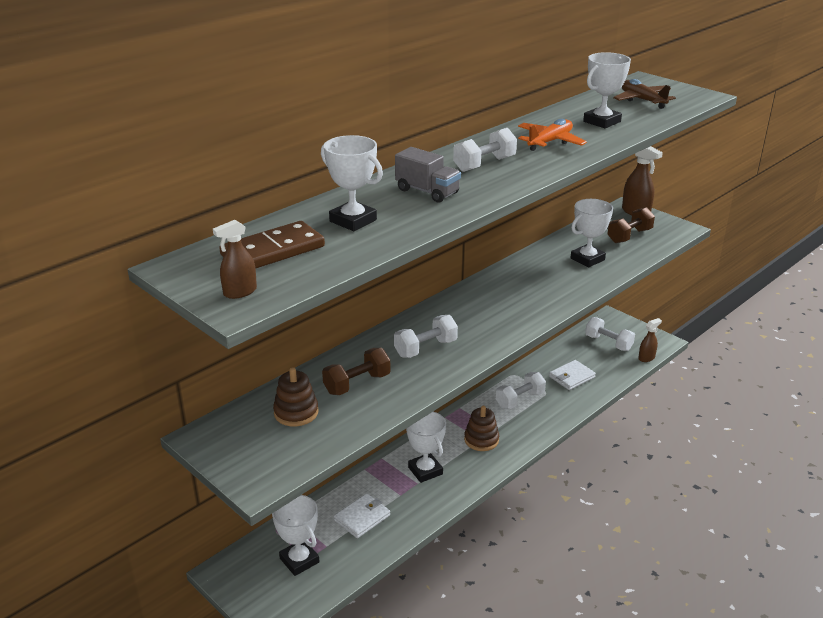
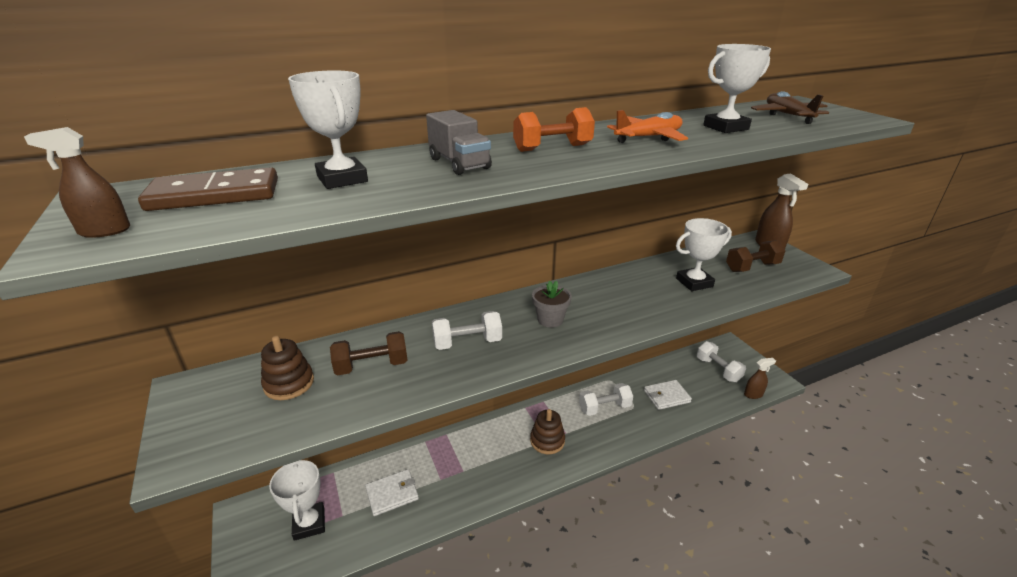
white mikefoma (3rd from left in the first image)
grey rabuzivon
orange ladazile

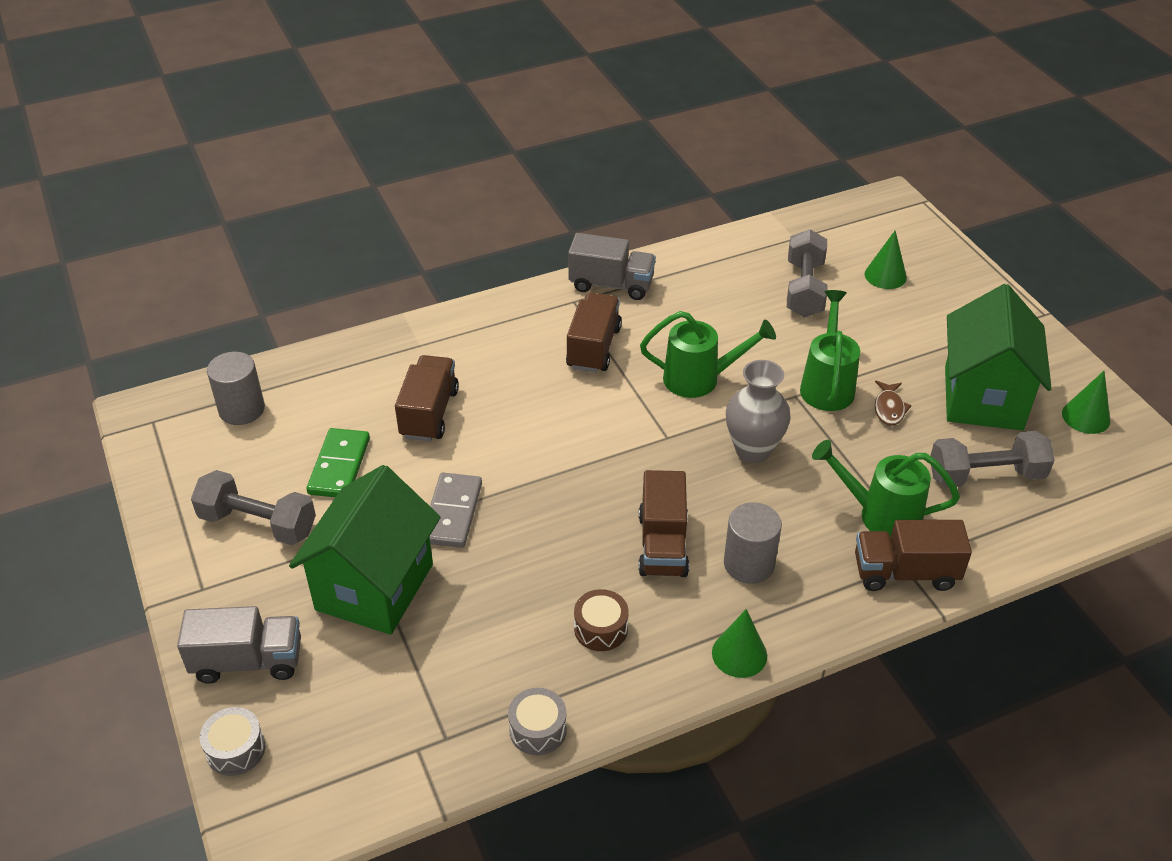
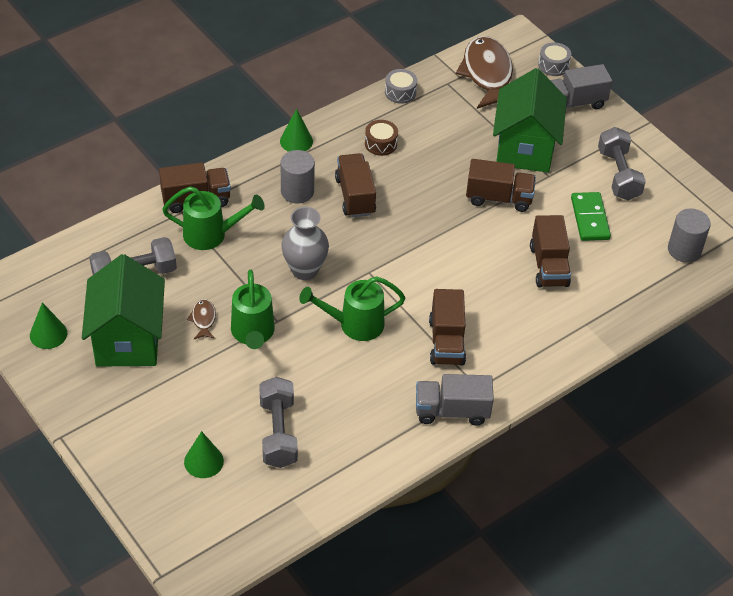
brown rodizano (2nd from left)
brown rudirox (4th from left)
grey ladazile (3rd from left)

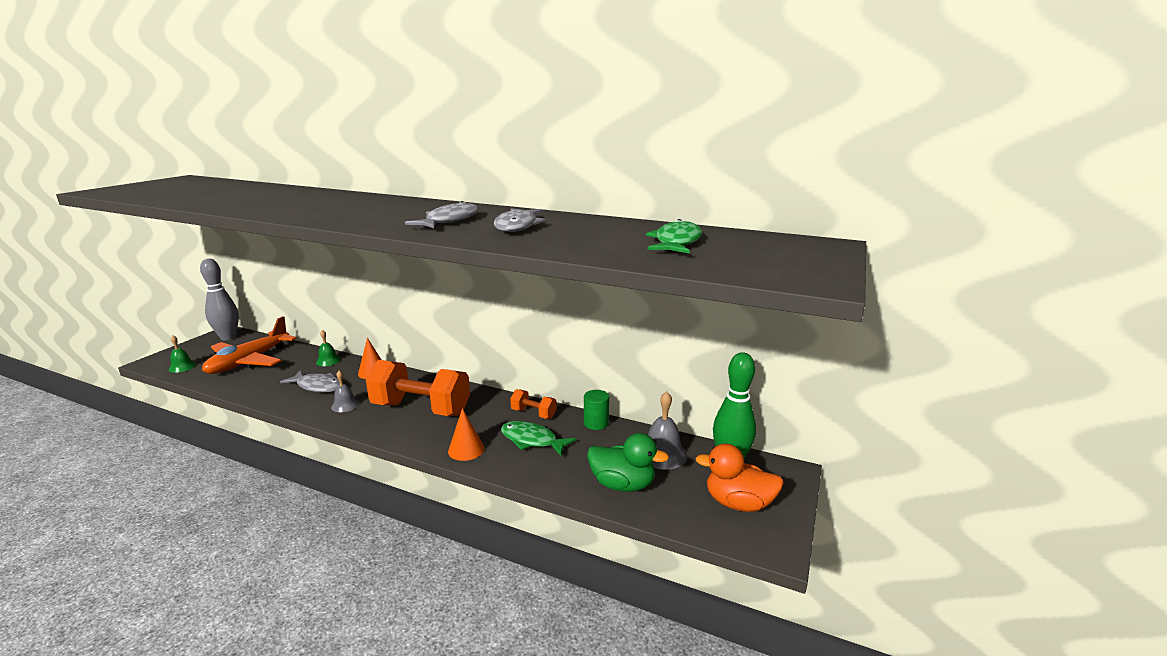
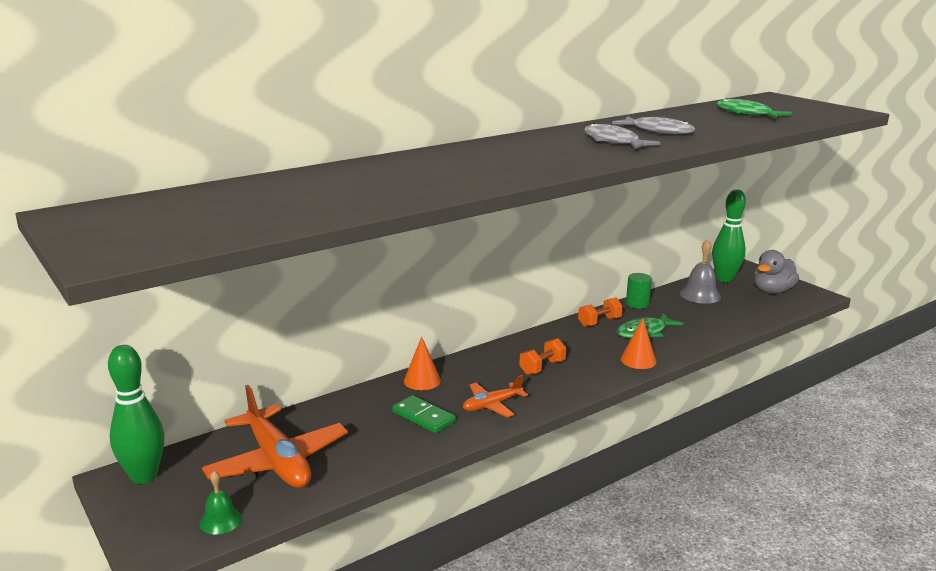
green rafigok (2nd from left in the first image)
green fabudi
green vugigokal
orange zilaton (2nd from left)
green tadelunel (1st from left)
grey fabudi
orange ladazile (1st from left)

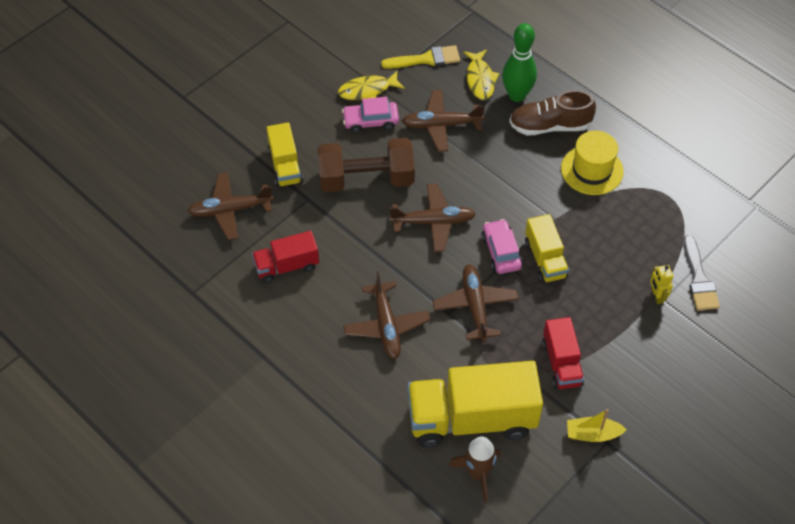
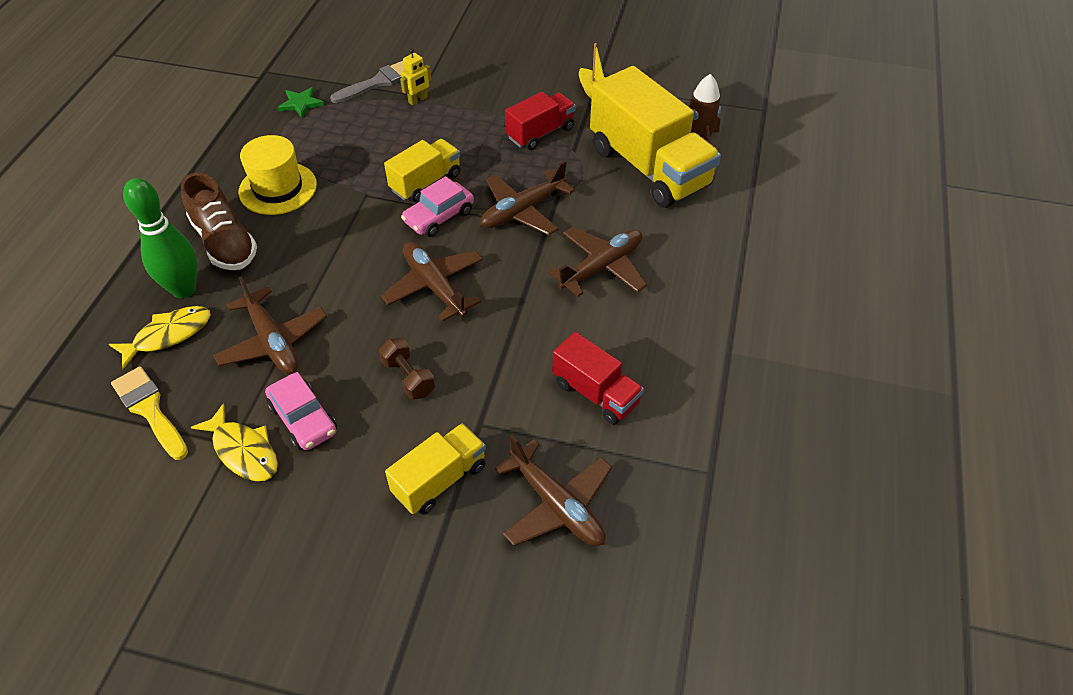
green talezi
brown ladazile

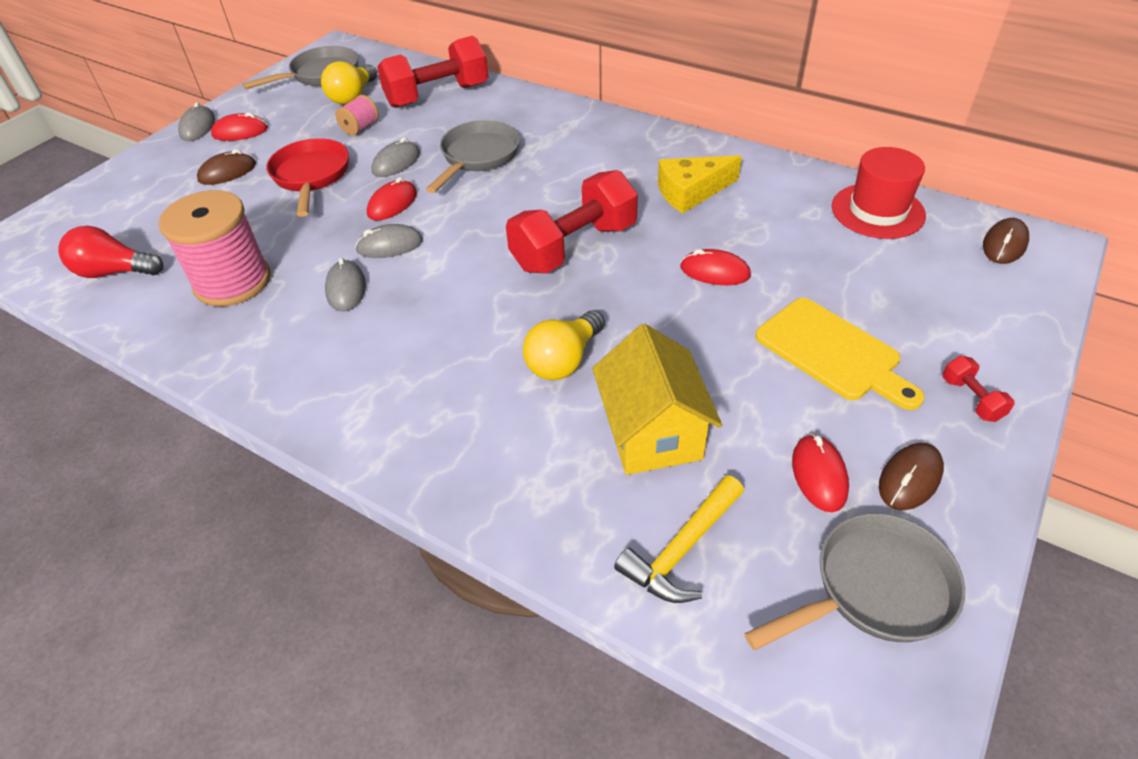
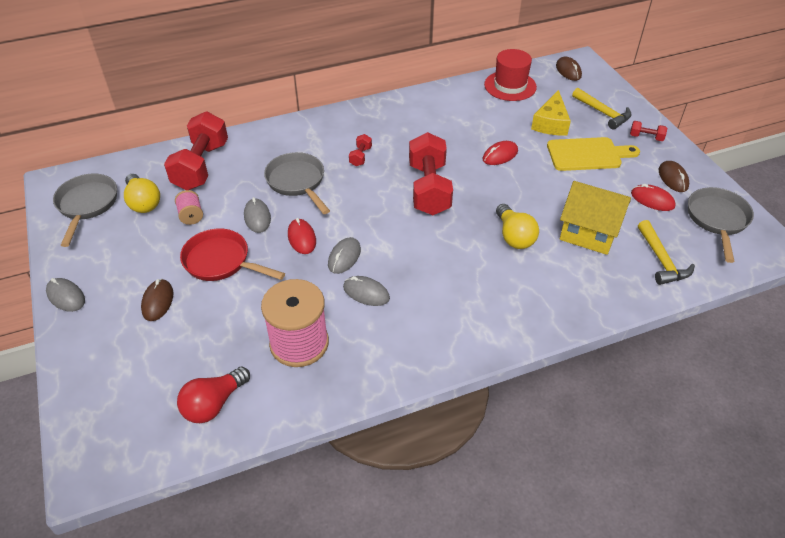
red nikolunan (1st from left in the first image)
red ladazile (2nd from left)
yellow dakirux (1st from left)
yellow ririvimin

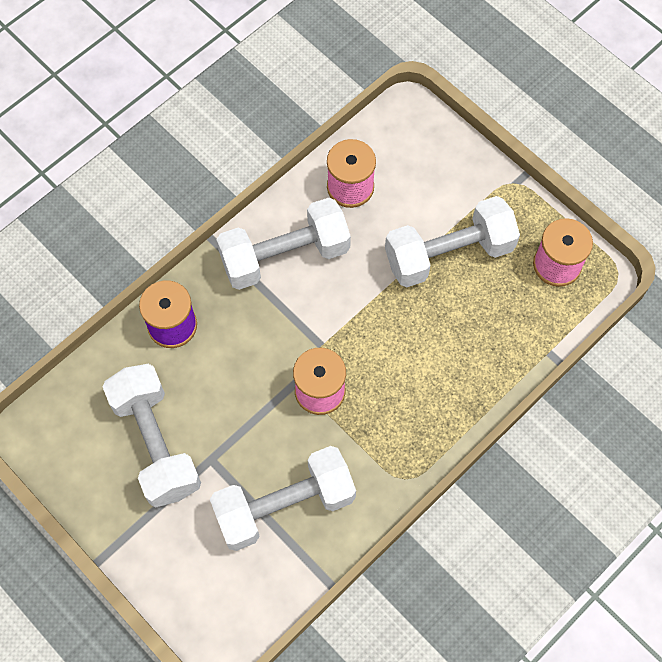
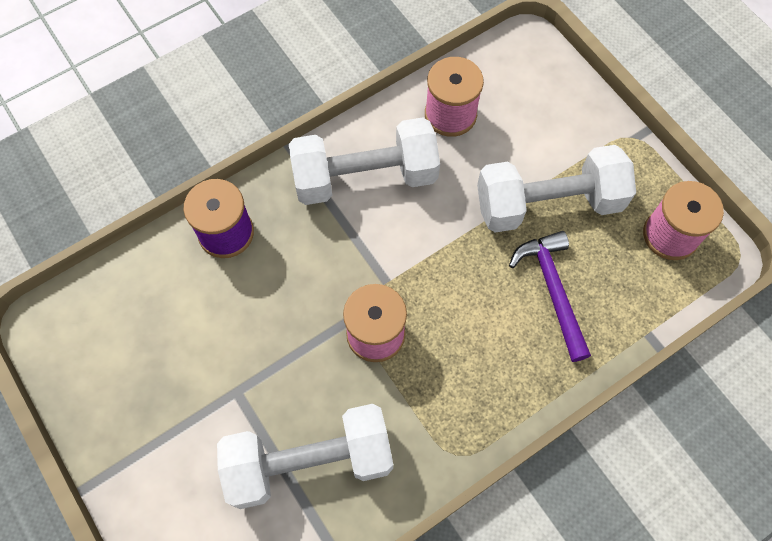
white ladazile (1st from left in the first image)
purple dakirux

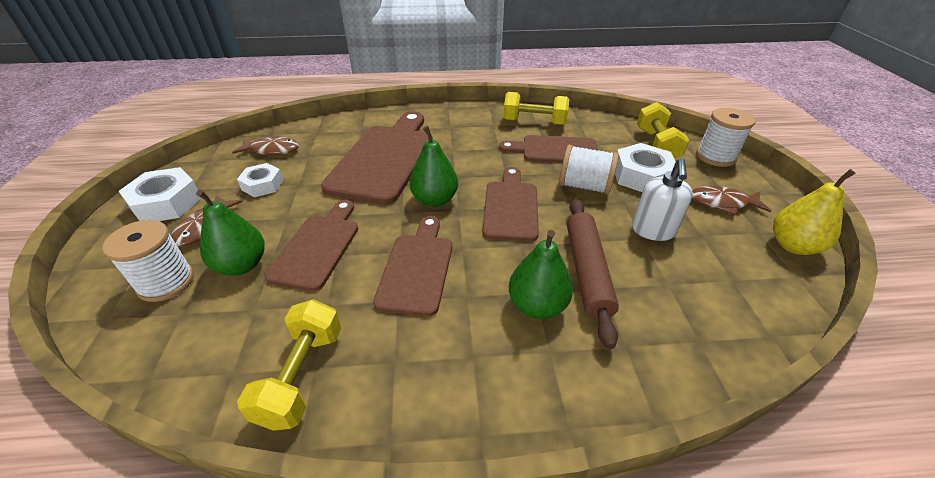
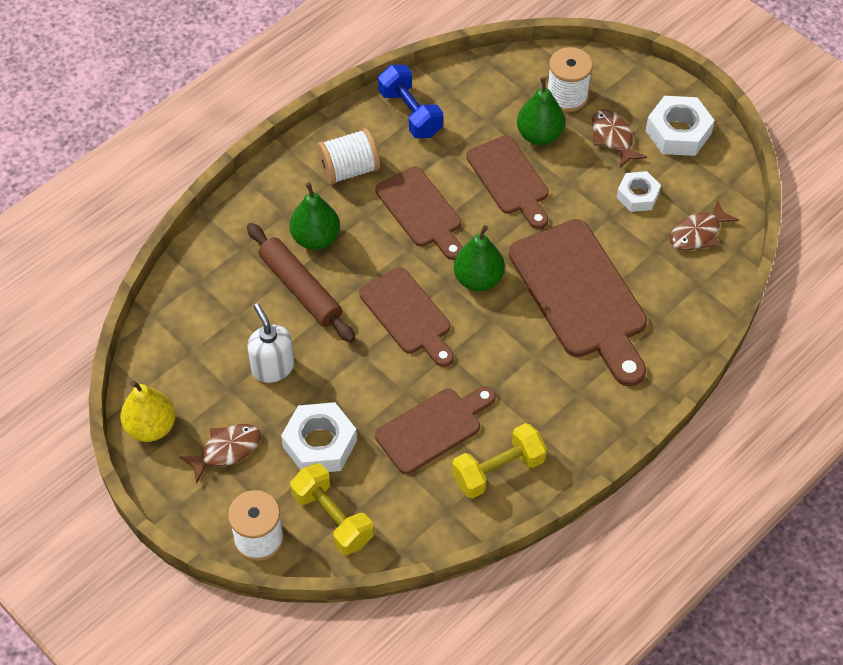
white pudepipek (2nd from left)
blue ladazile

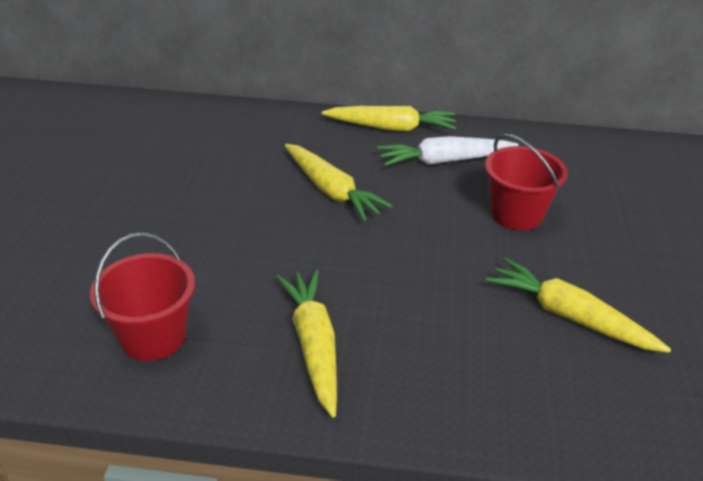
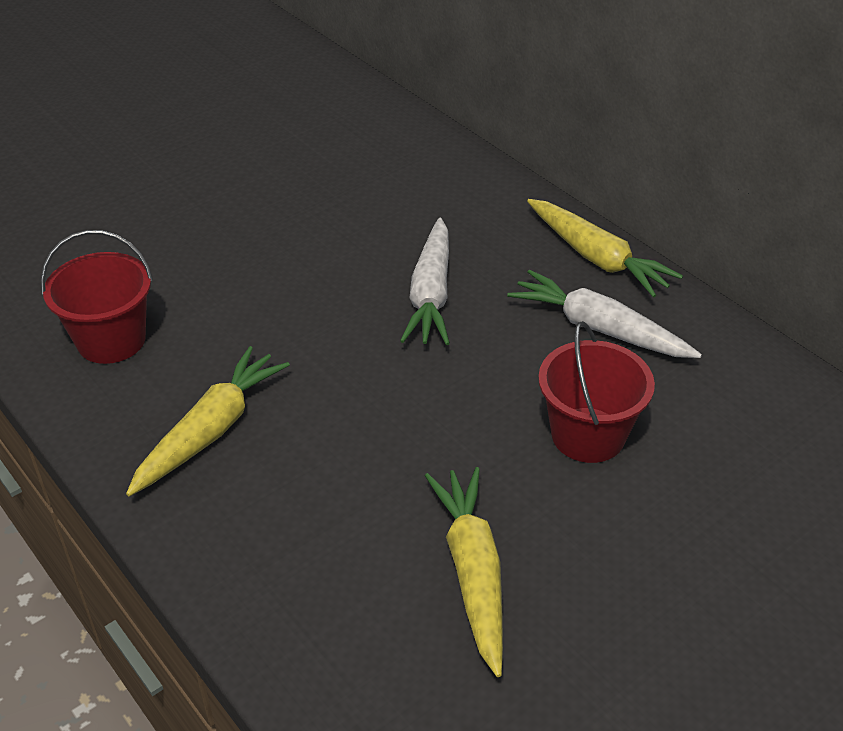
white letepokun (1st from left)

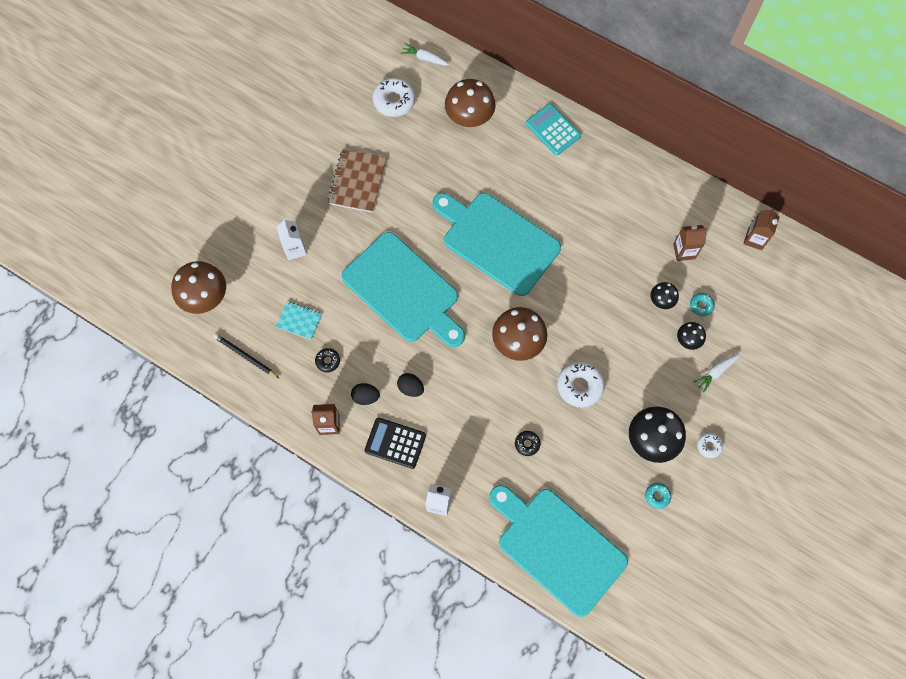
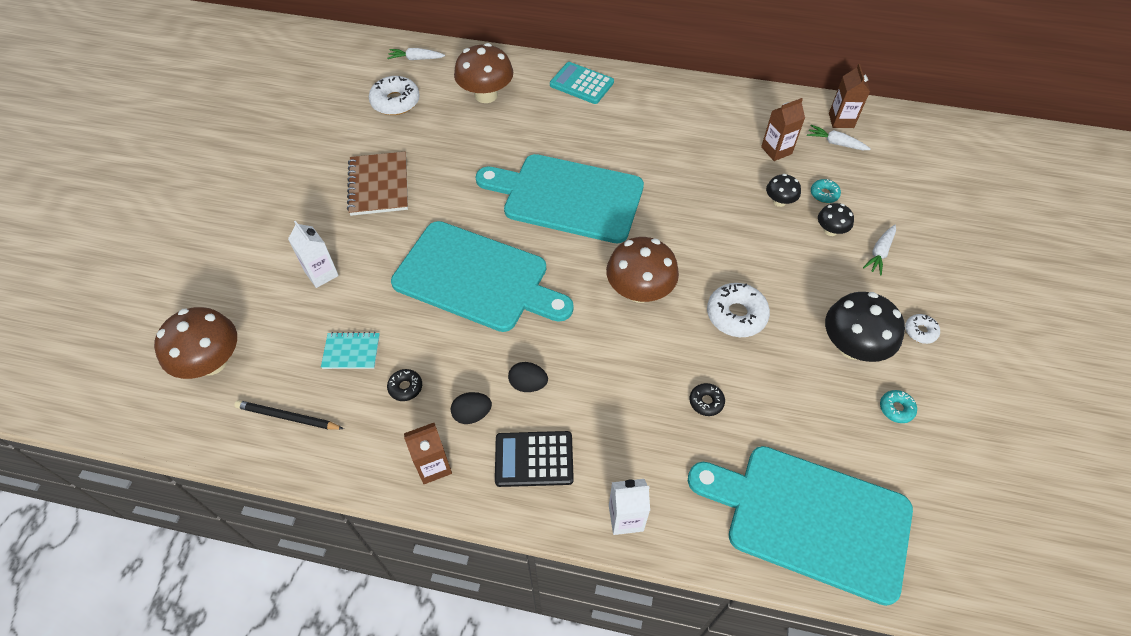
white letepokun (2nd from left)

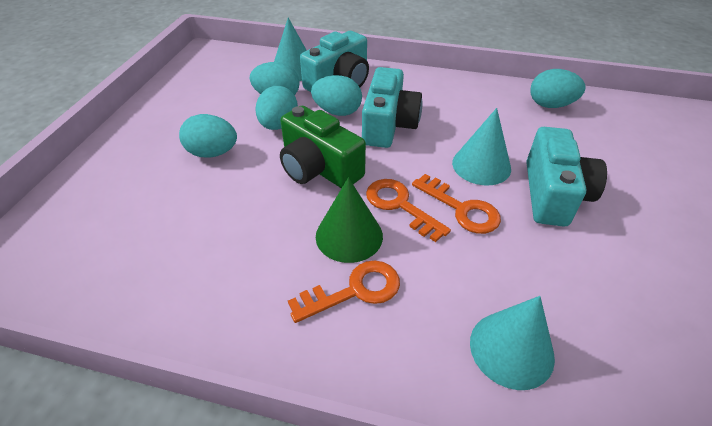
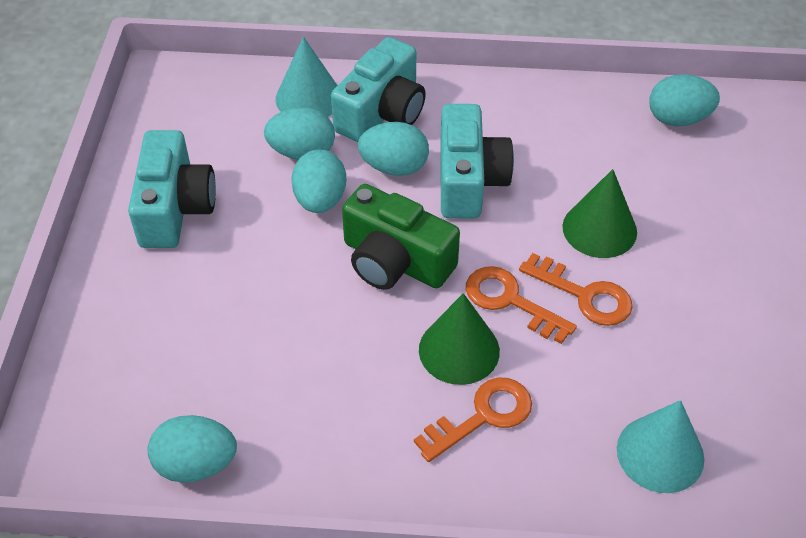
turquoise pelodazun (1st from left)
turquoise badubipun (1st from left)
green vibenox (2nd from left)

